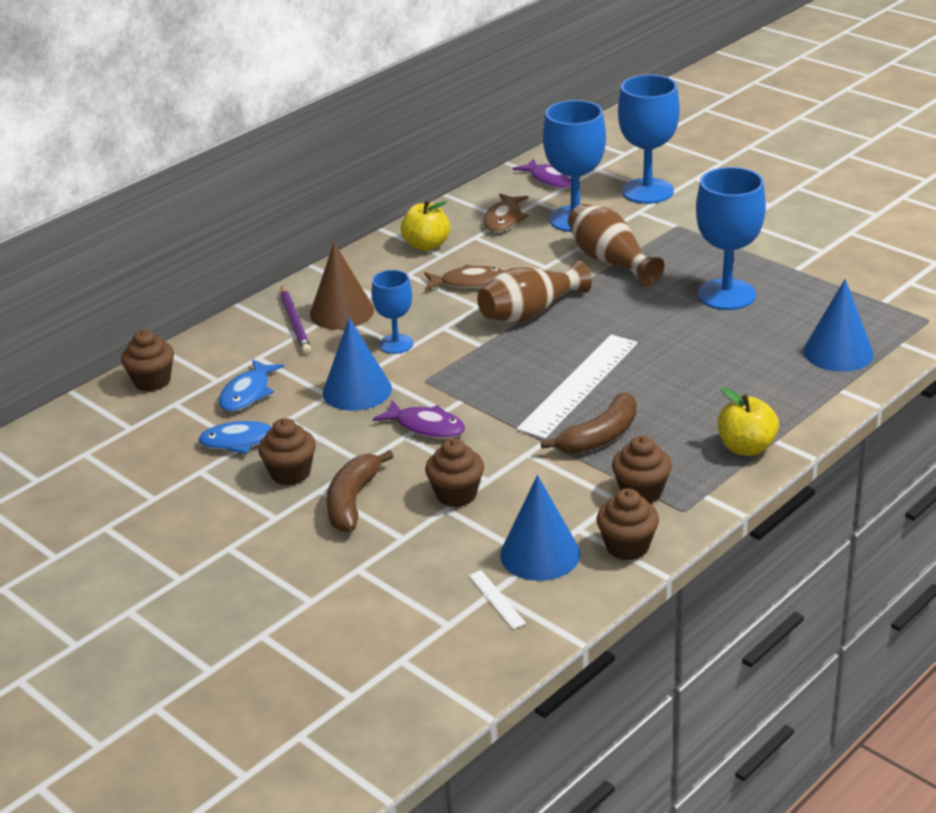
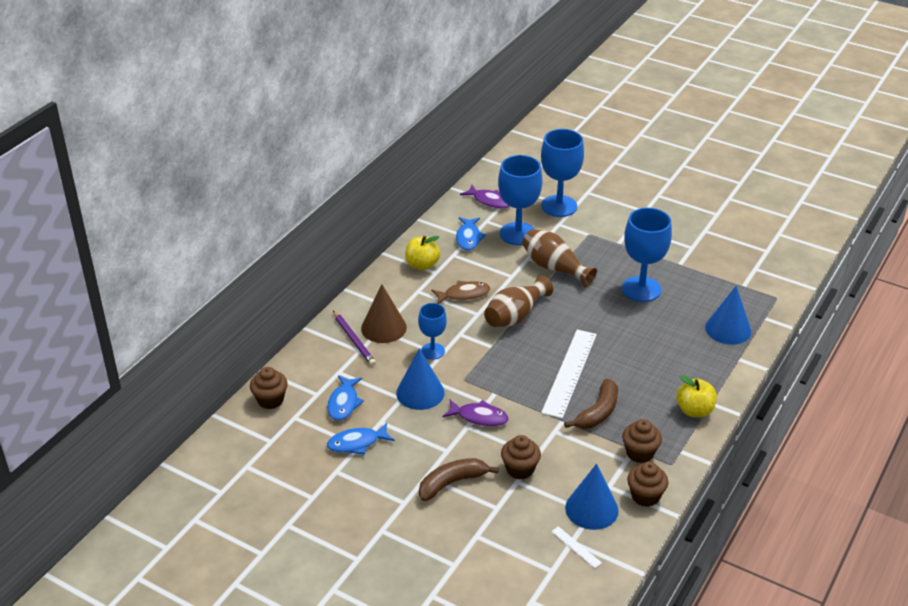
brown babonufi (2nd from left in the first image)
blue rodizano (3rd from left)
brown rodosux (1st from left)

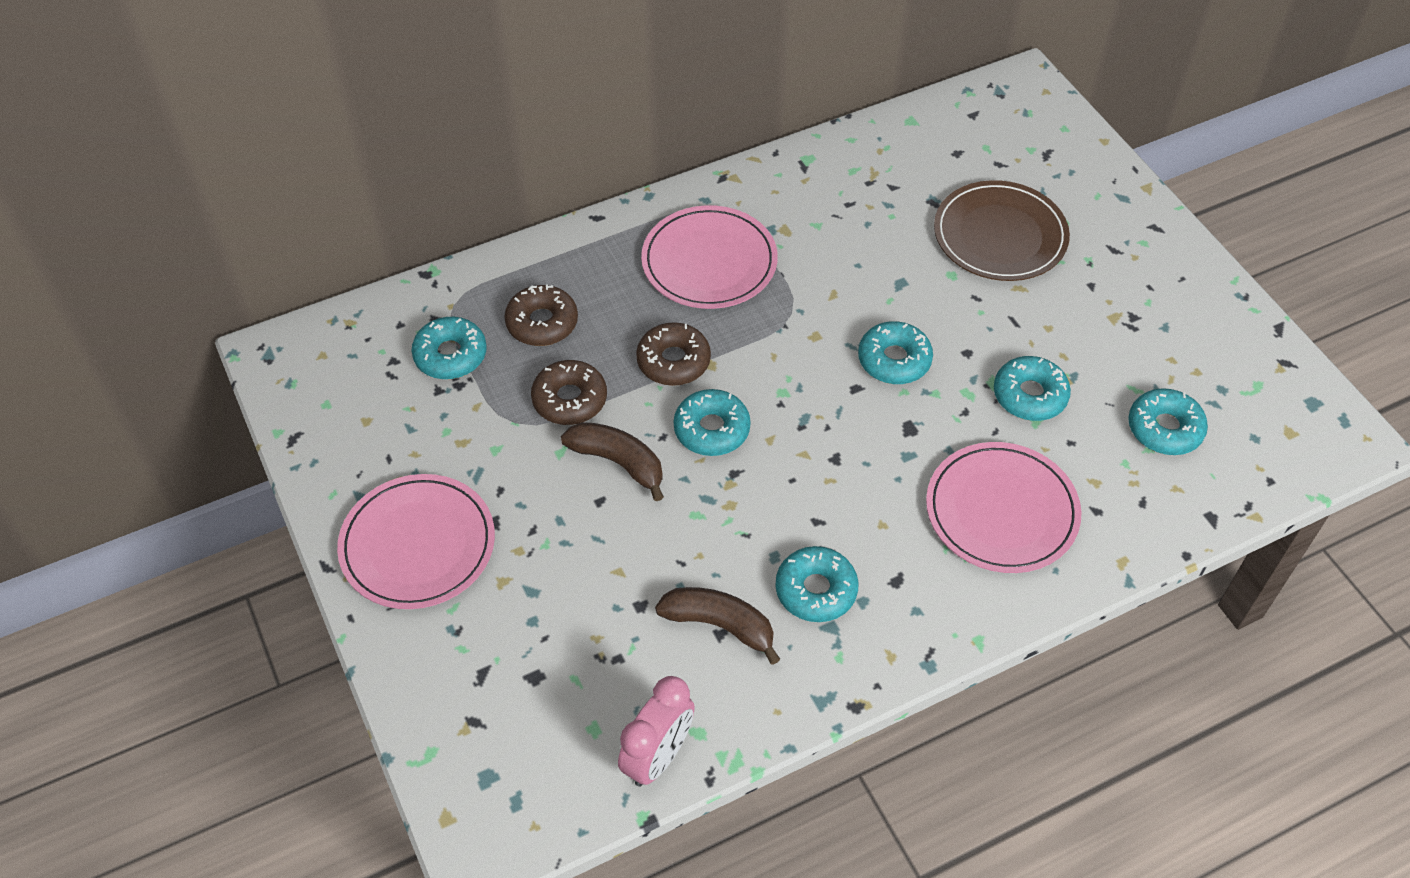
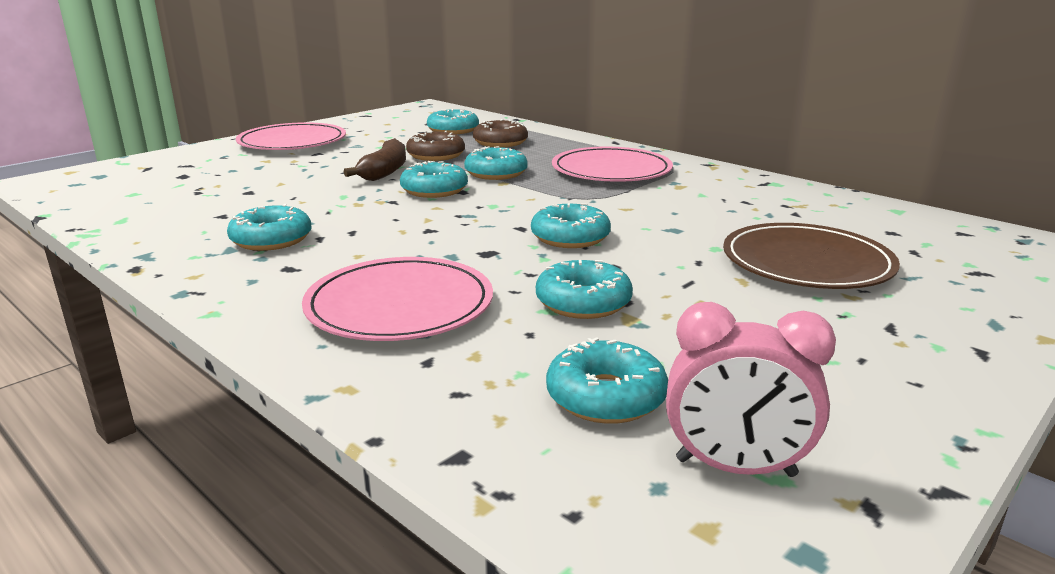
brown rodosux (2nd from left in the first image)
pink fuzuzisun
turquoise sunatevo (4th from left)

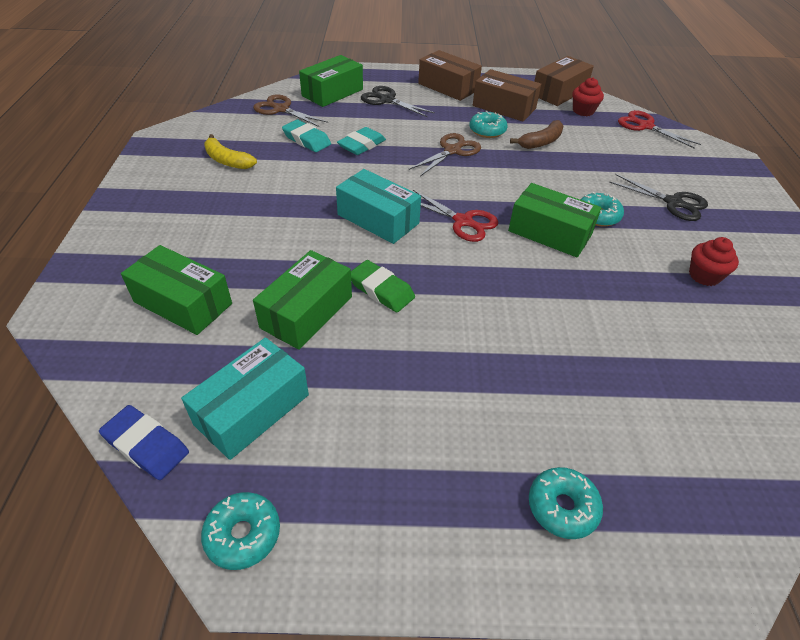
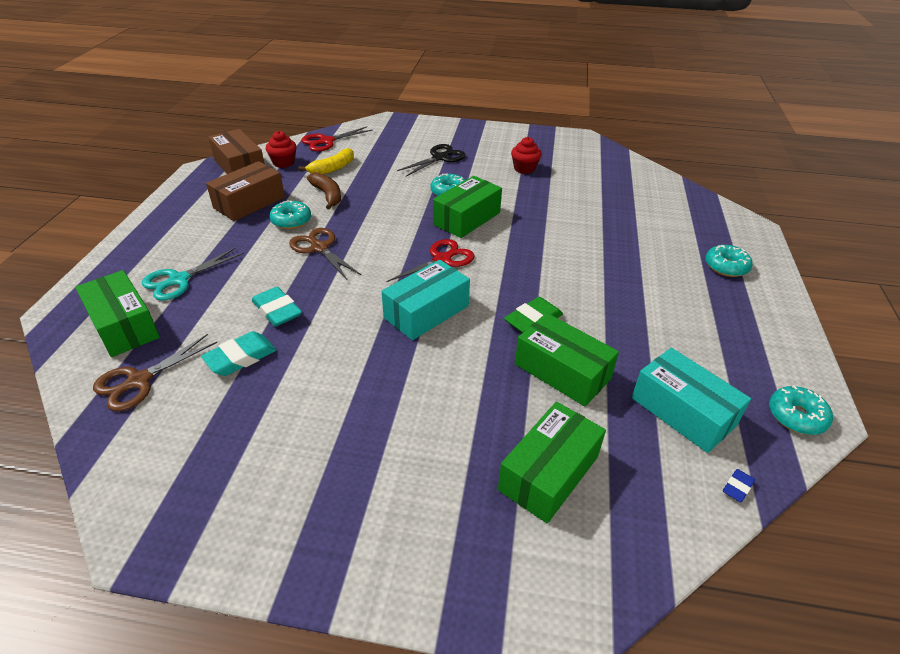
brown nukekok (1st from left in the first image)
yellow rodosux
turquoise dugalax
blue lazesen

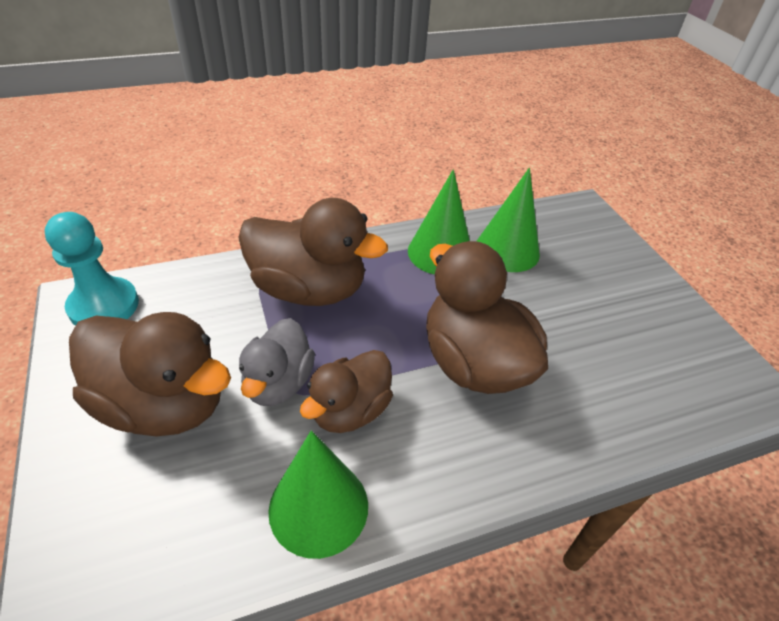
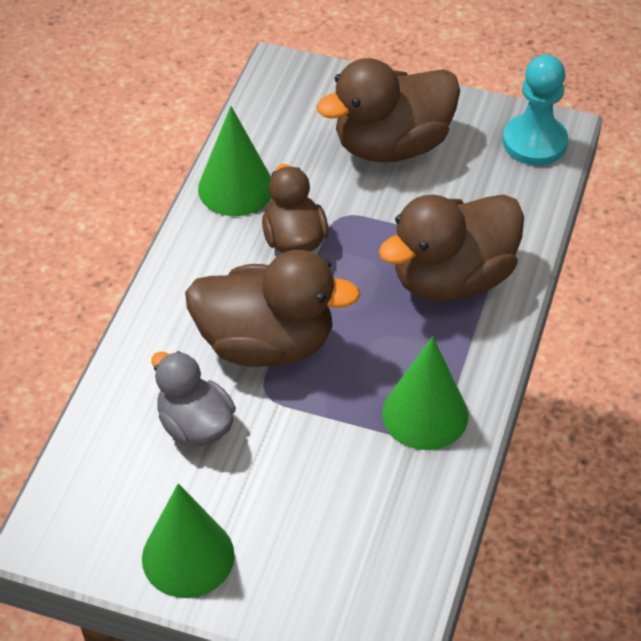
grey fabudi
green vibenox (1st from left)

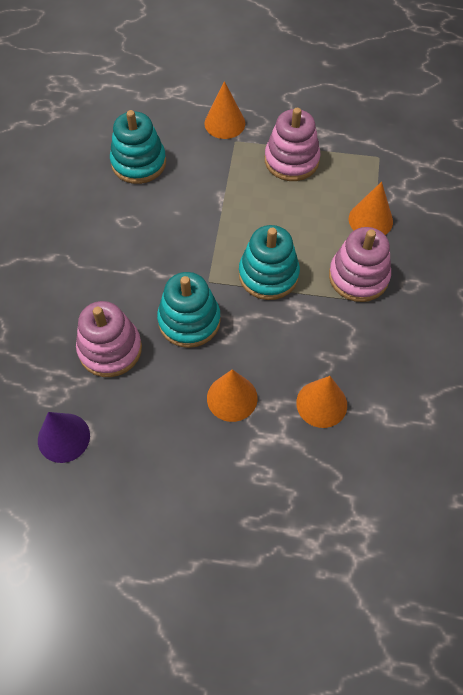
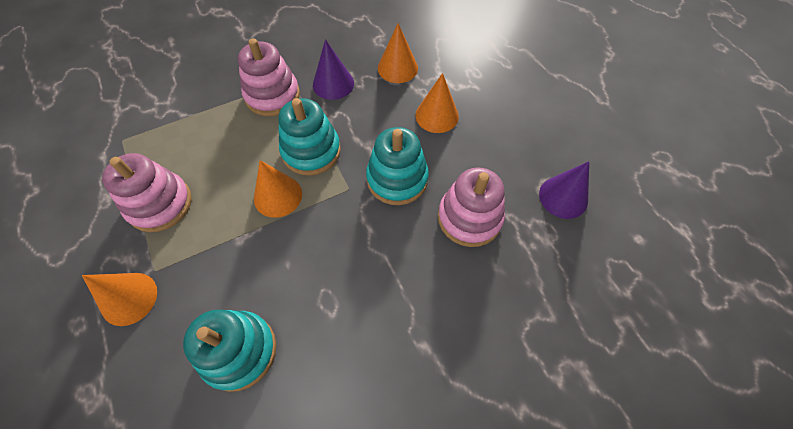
purple vibenox (1st from left)
orange vibenox (2nd from left)

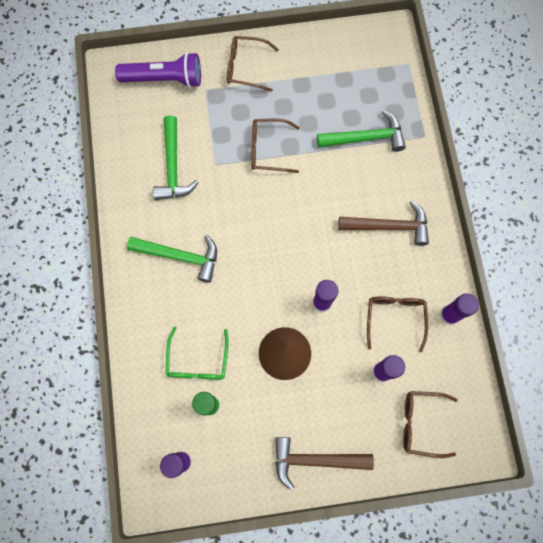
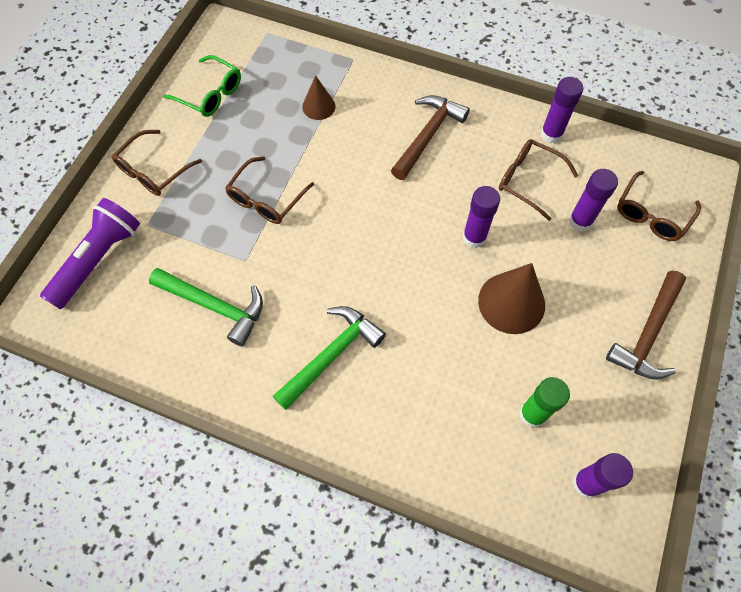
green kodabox
brown vibenox (1st from left)

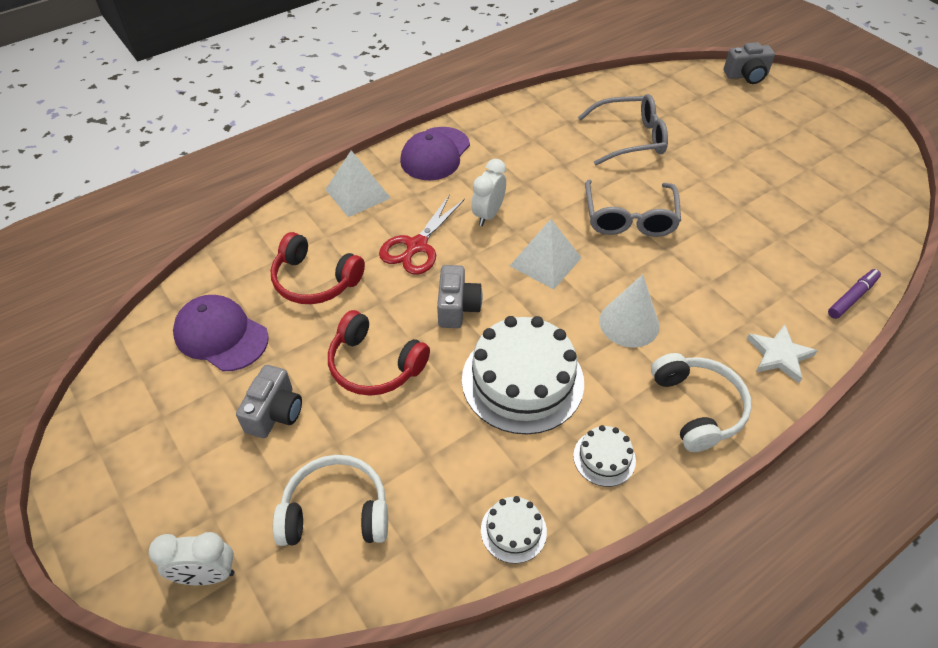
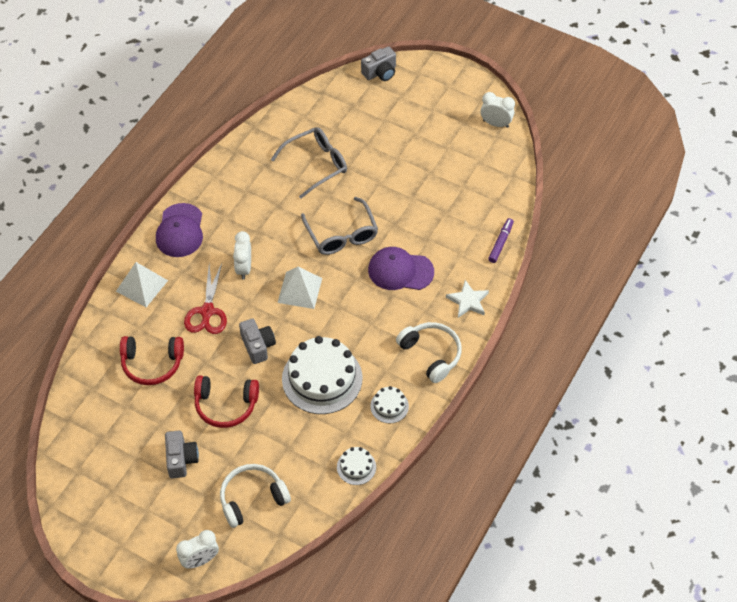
white vibenox
white fuzuzisun (3rd from left)
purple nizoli (2nd from left)

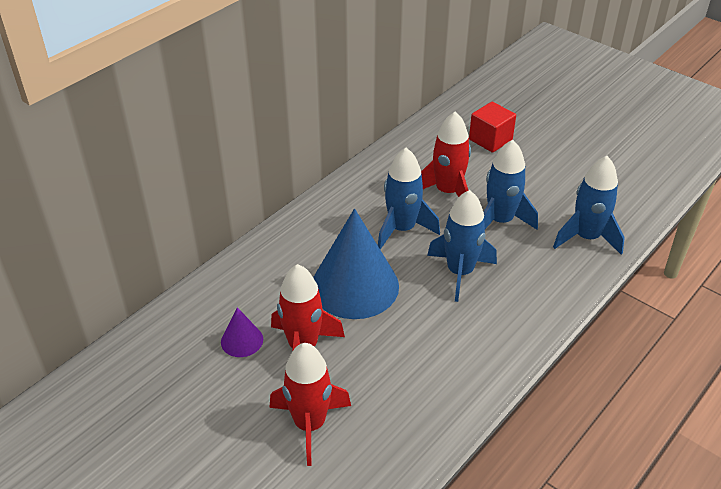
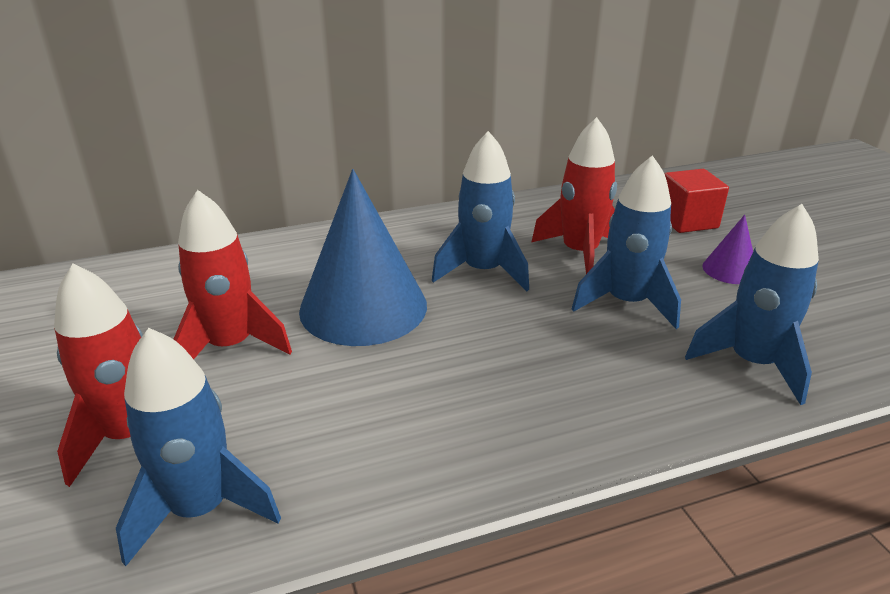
purple vibenox
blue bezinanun (1st from left)

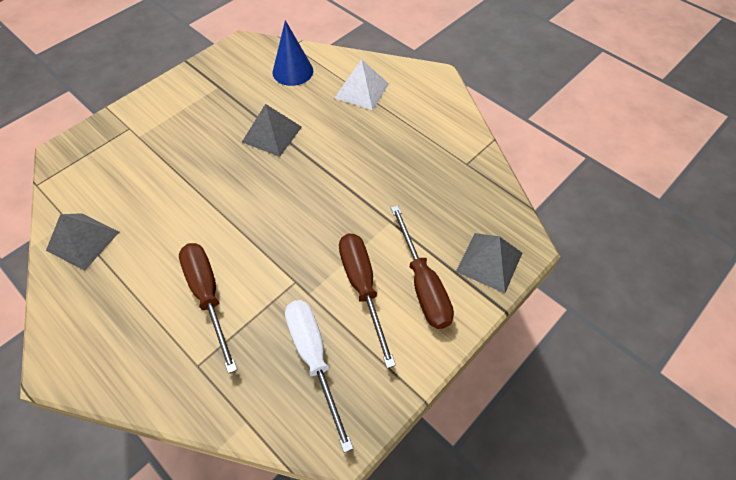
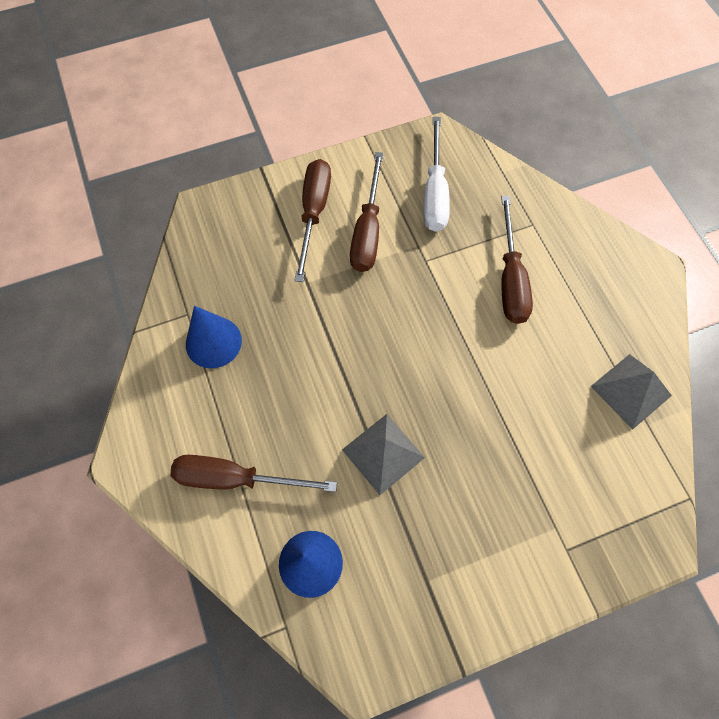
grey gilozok (3rd from left in the first image)
blue vibenox (1st from left)
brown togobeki (1st from left)

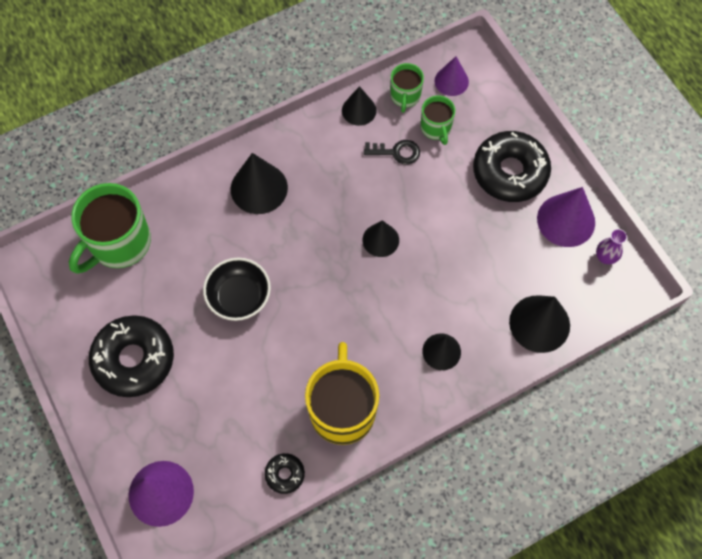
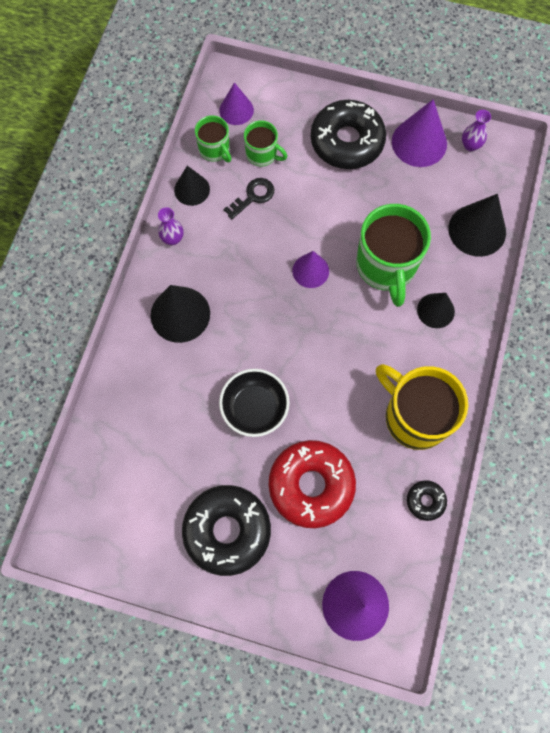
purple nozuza (1st from left)
red sunatevo
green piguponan (3rd from left)
purple vibenox (2nd from left)

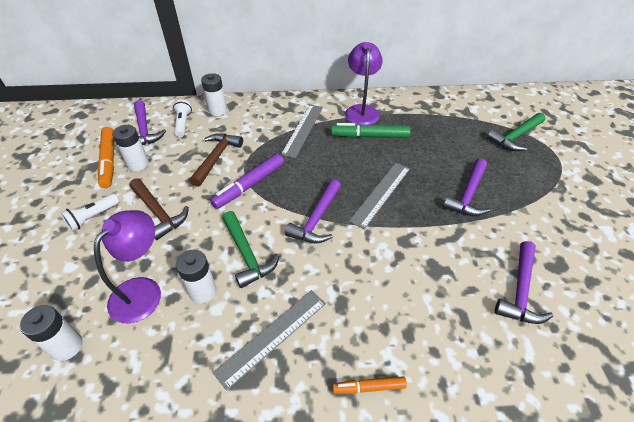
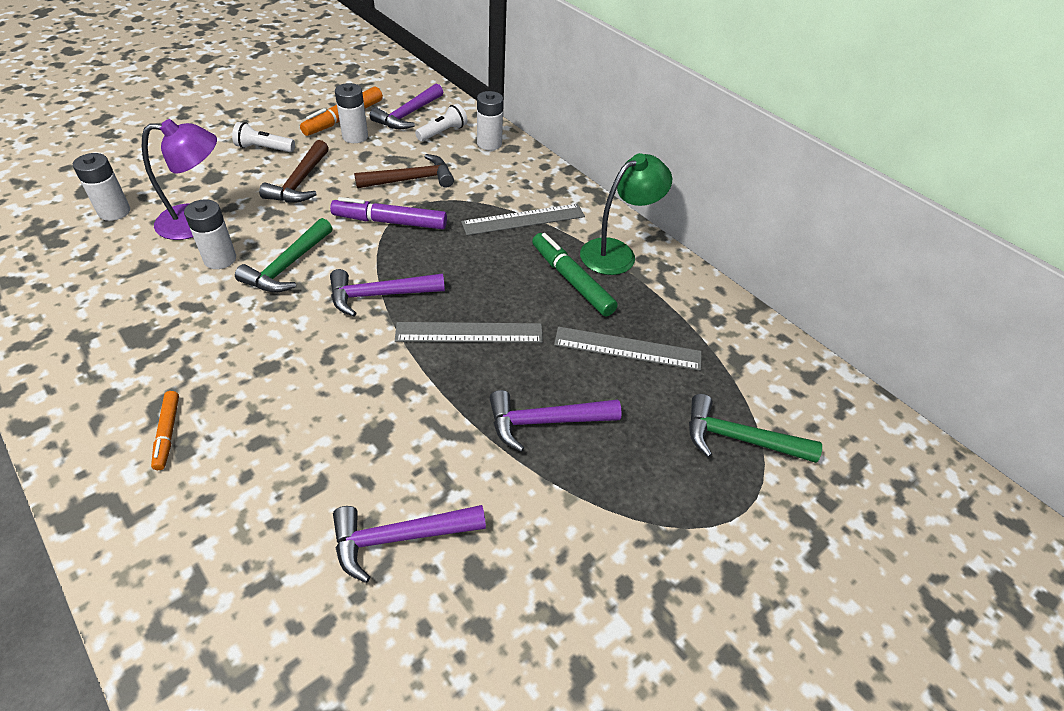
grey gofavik (3rd from left)
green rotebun
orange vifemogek (1st from left)

